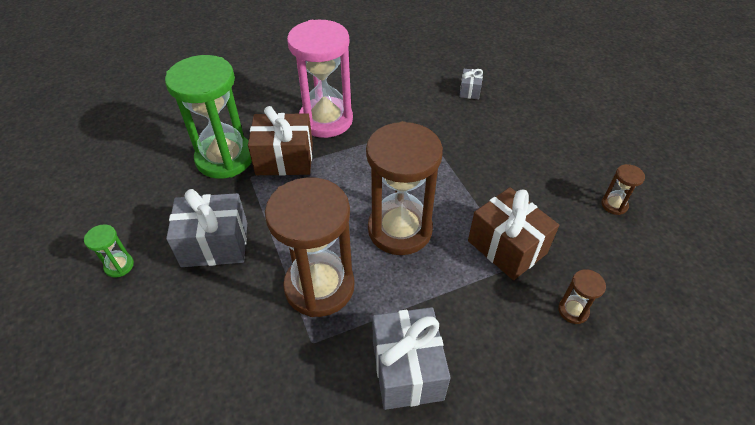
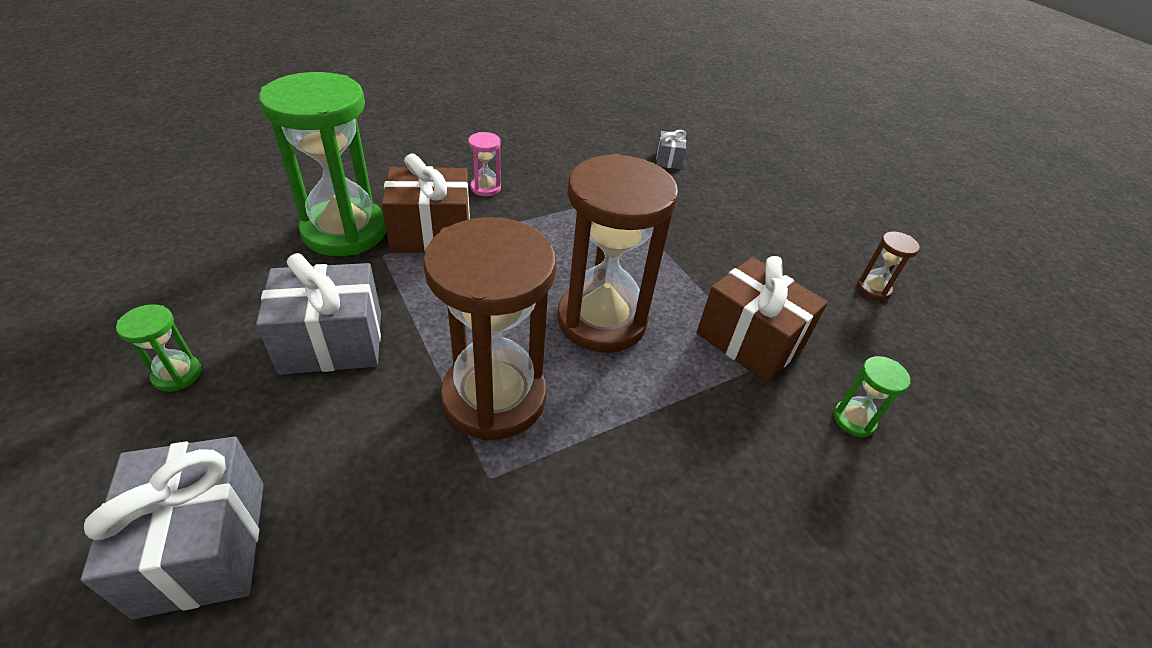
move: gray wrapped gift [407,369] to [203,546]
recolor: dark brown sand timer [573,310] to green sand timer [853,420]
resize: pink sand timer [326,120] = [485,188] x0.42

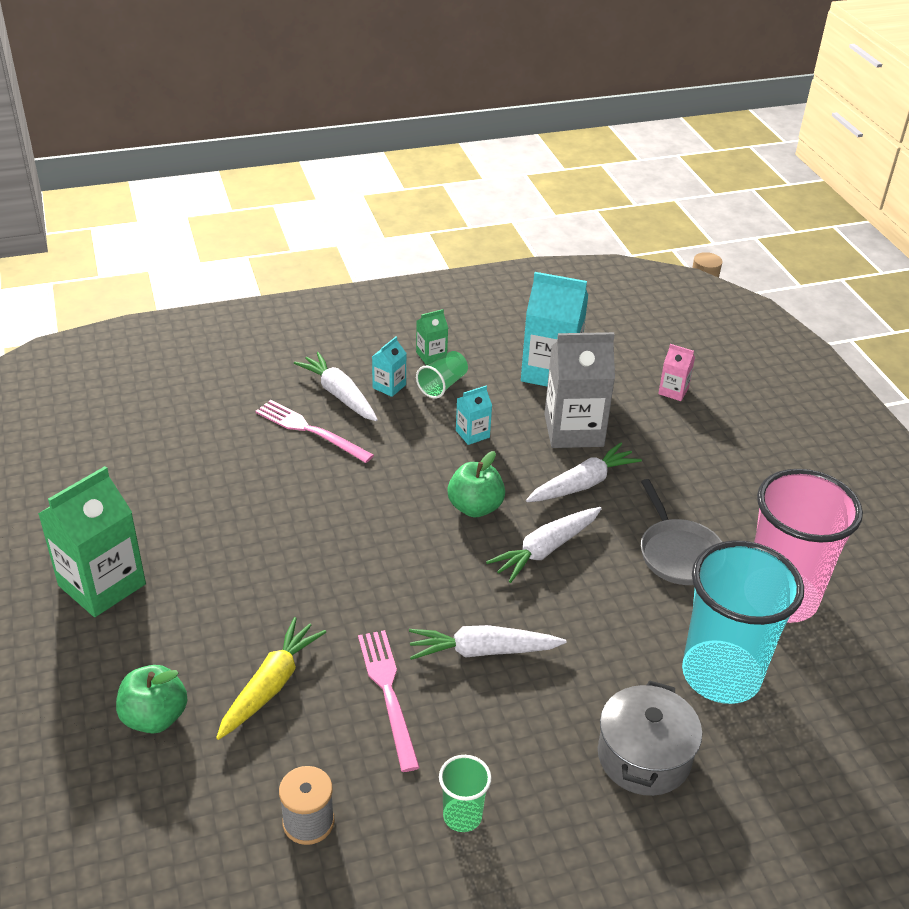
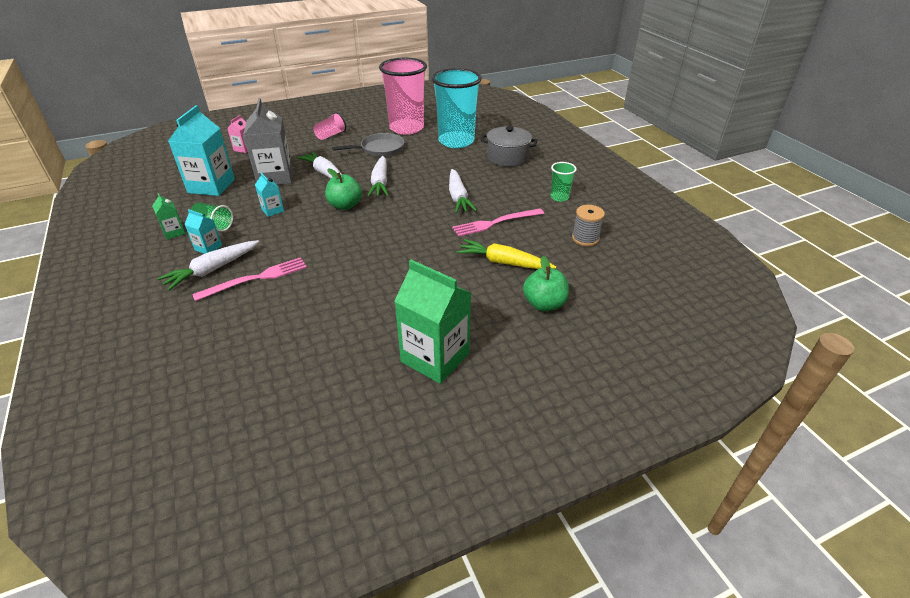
insert: pink tumbler [331,135]
rotate: pink dinner fork [310,430] = [256,278] 150 degrees counterclockwise; white toy carrot [545,549] = [380,183] 45 degrees clockwise

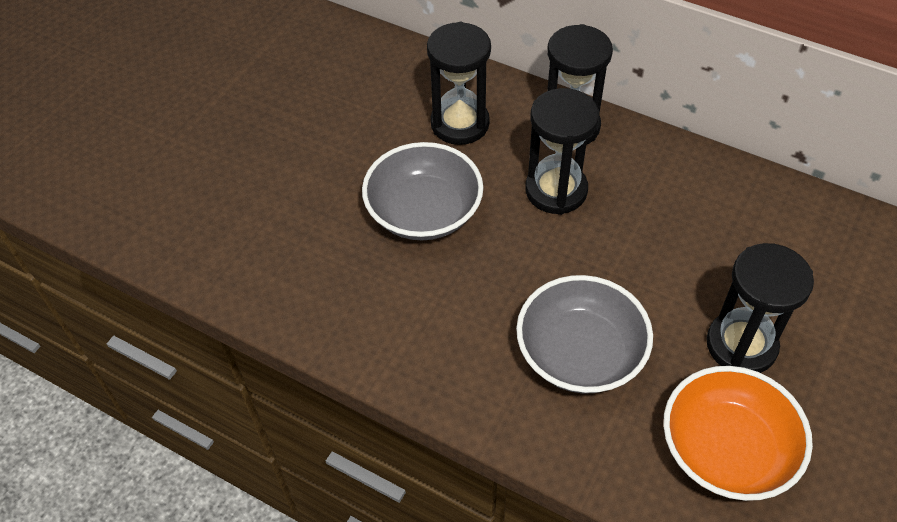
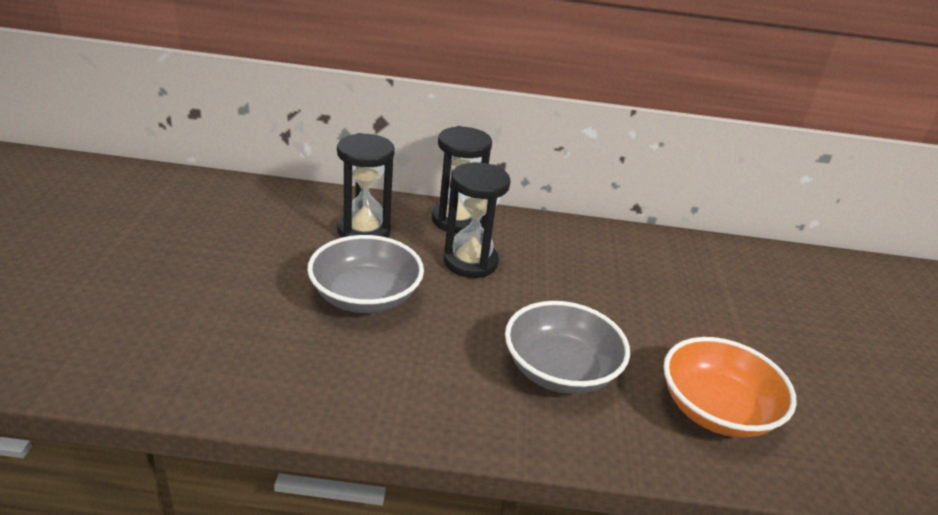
delete: ebony sand timer [741,345]

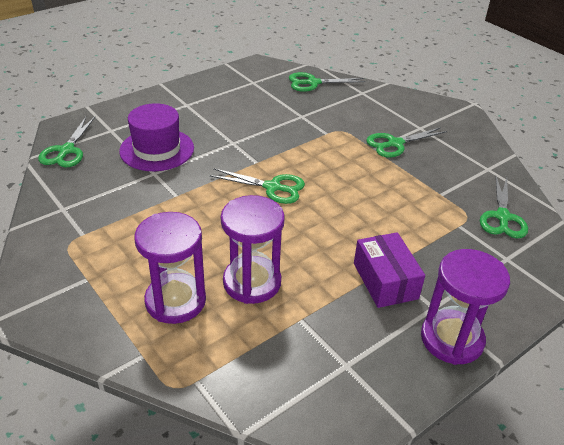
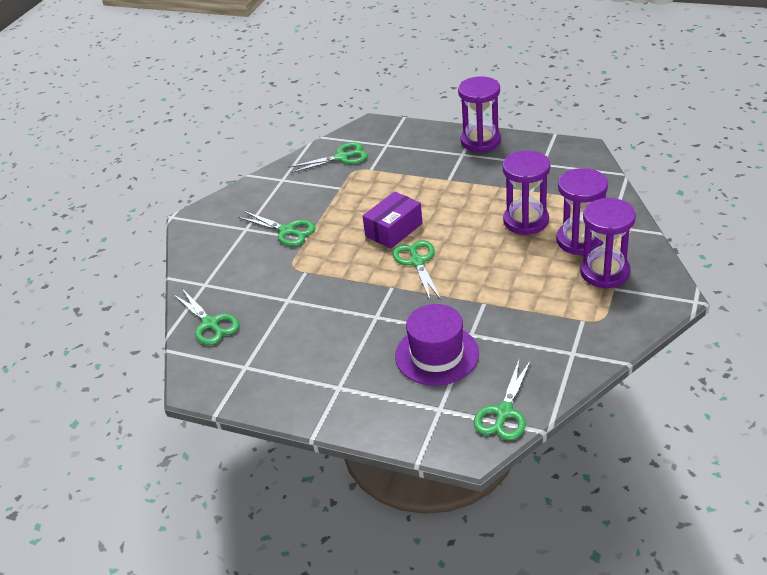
insert: violet sand timer [604,272]
move: violet box [385,281] to [394,230]
rotate: green scissors [66,151] = [504,413] 135 degrees clockwise

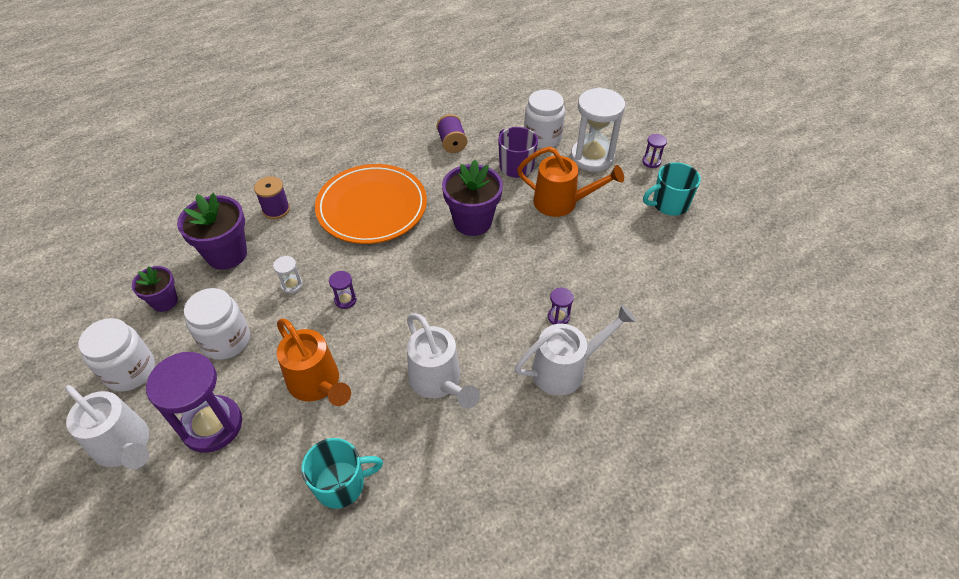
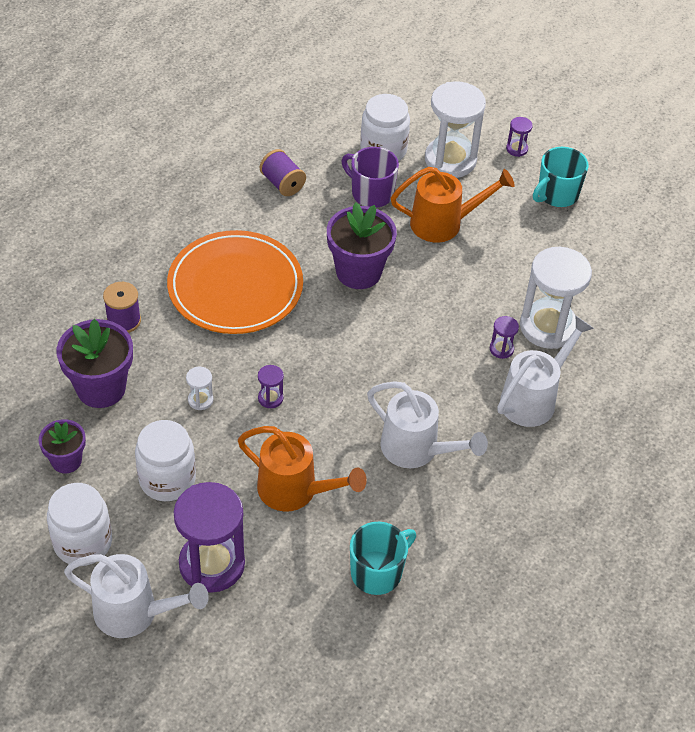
insert: white sand timer [548,327]

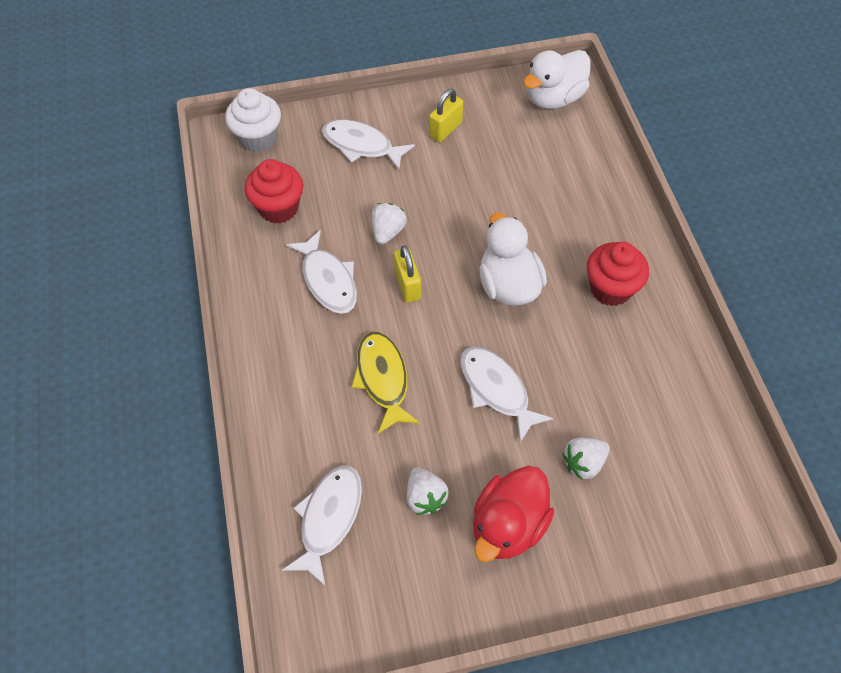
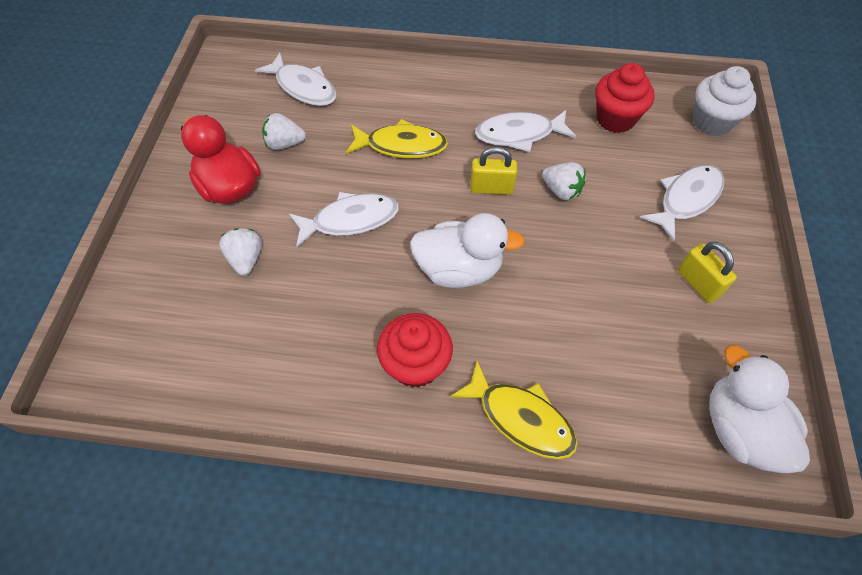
insert: golden fish [521,418]

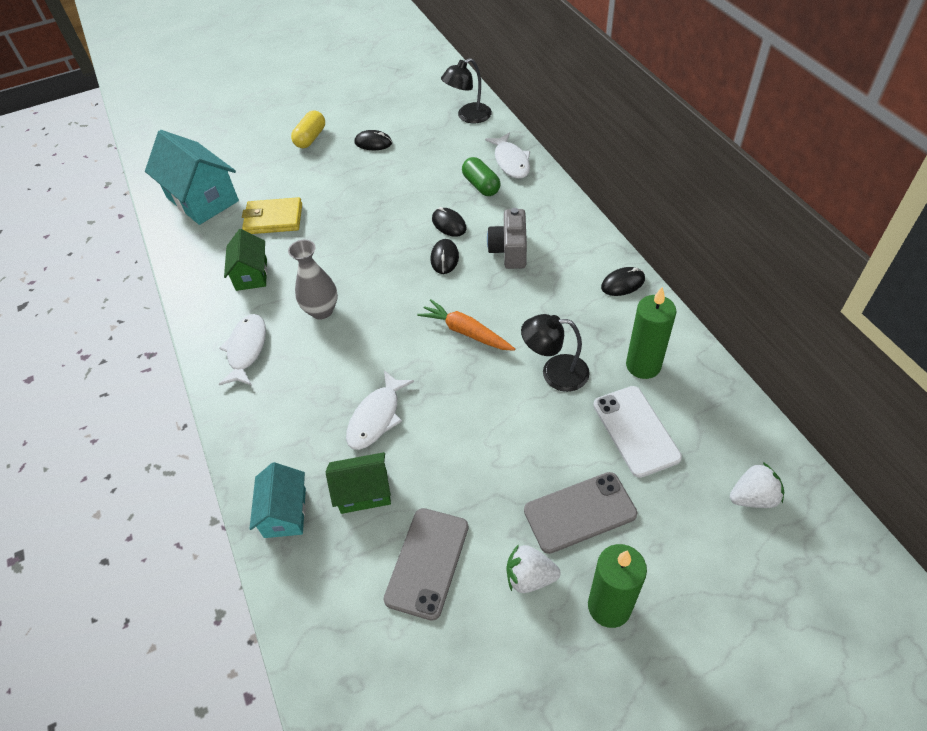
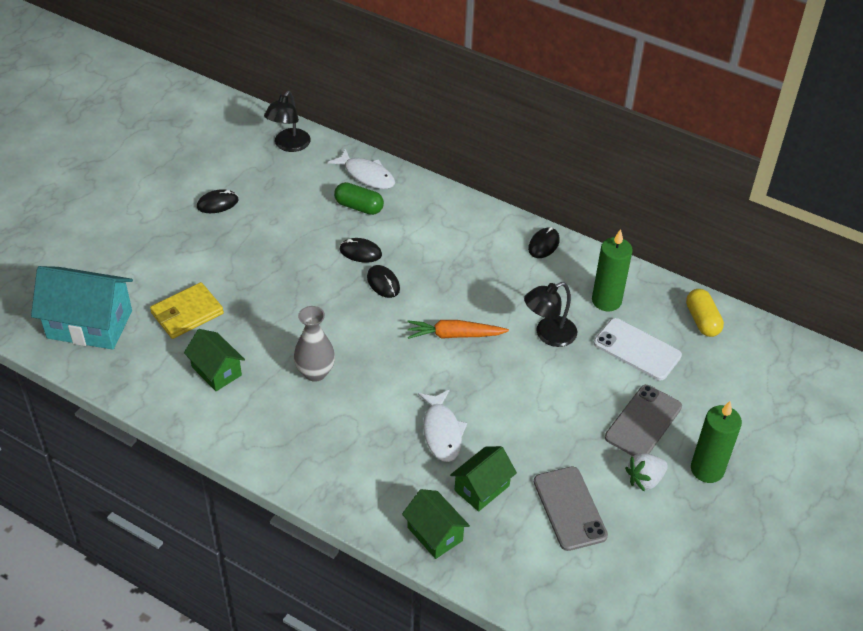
delete: white fish [246,349]; gray compact camera [509,251]; white strawberry [753,497]
move: golden pill shape [310,138] to [702,321]
recolor: aqua toy house [285,512] to green toy house [435,534]

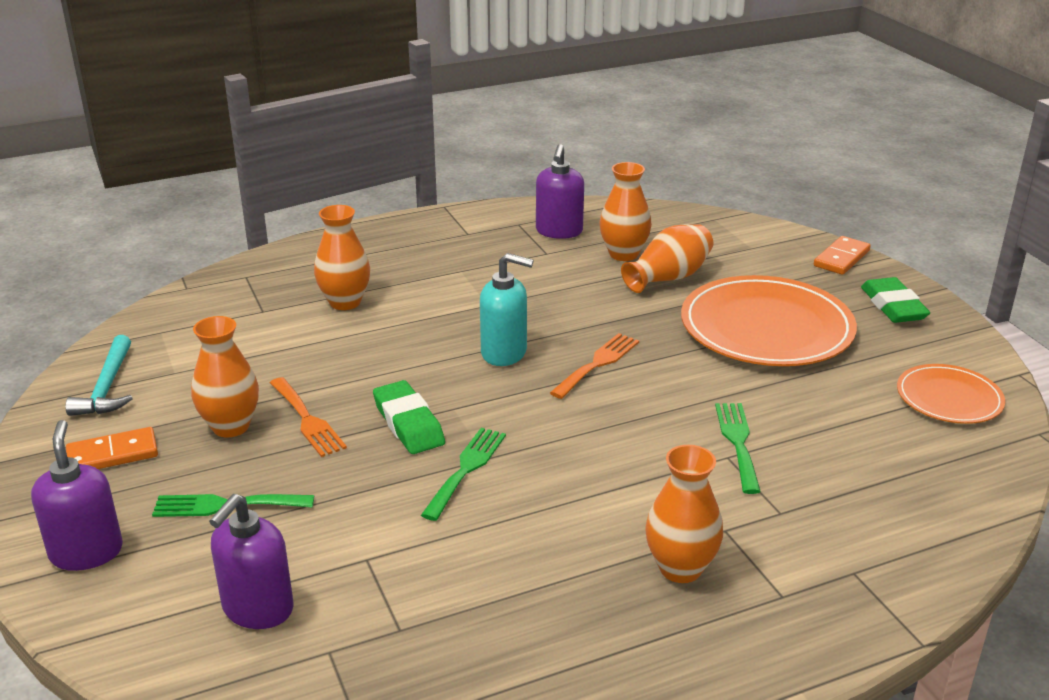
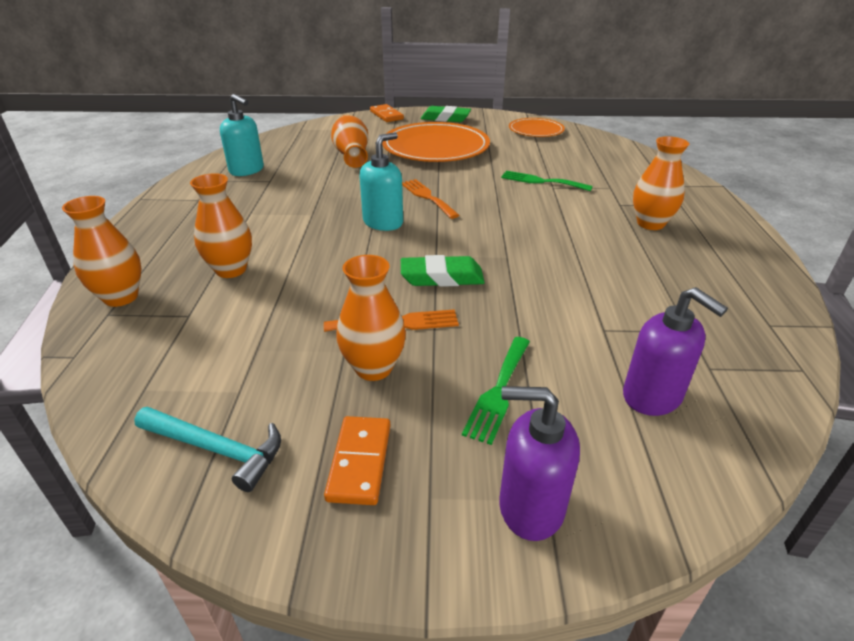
delete: green dinner fork [466,469]
move: orange-coloured vase [623,254] to [121,297]
recolor: violet soap pump [559,231] to aqua soap pump [247,170]

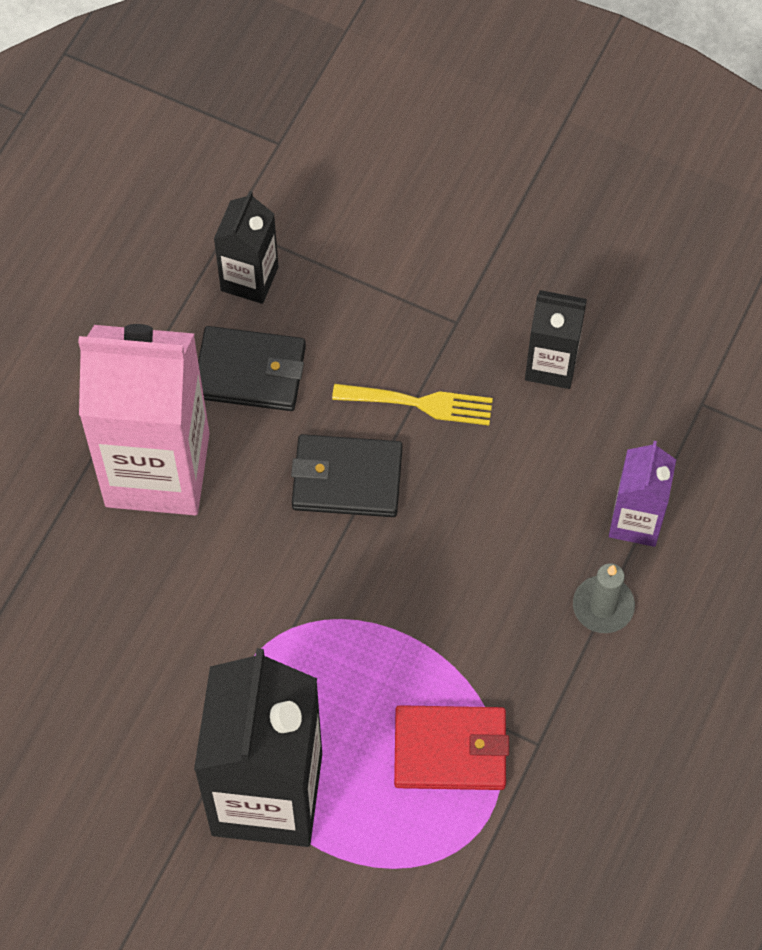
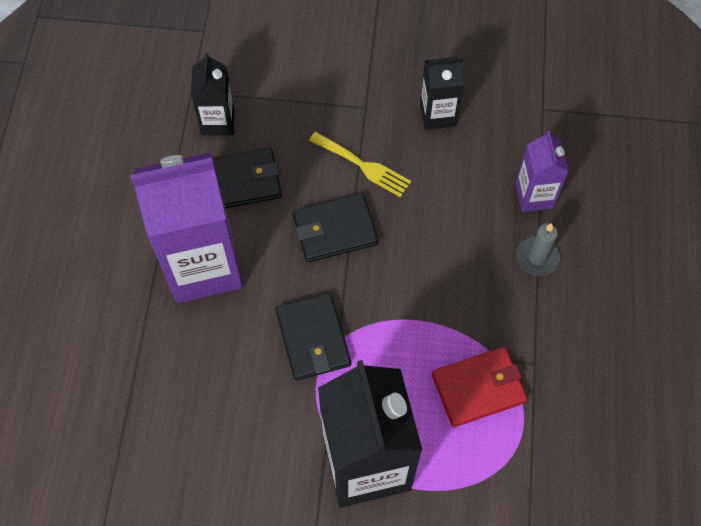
insert: ebony billfold [313,338]
recolor: pink carton [157,469] to violet carton [203,266]
rotate: golden dinner fork [420,403] = [363,166] 45 degrees clockwise

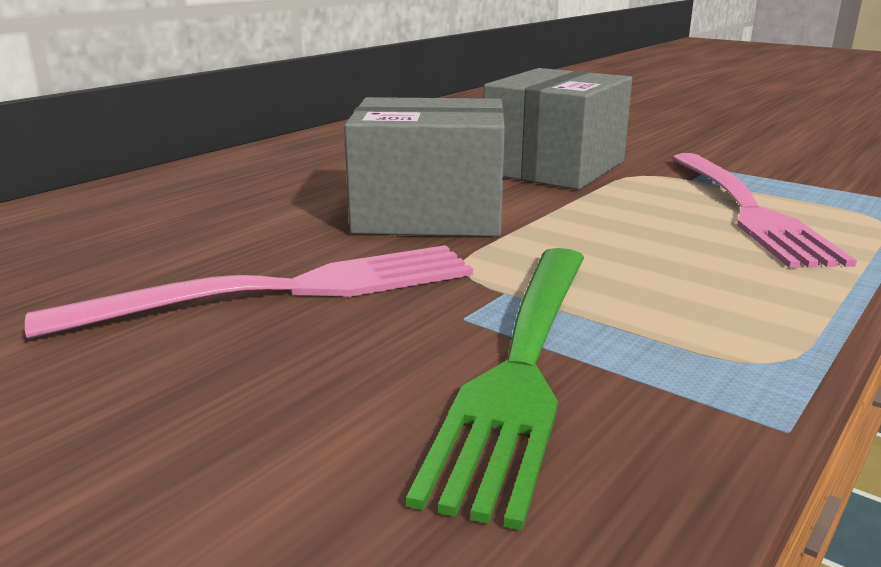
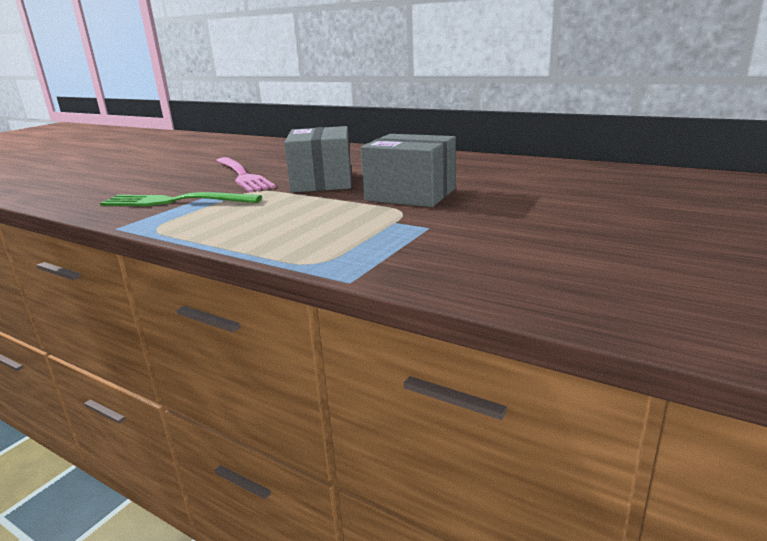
delete: pink dinner fork [748,210]

